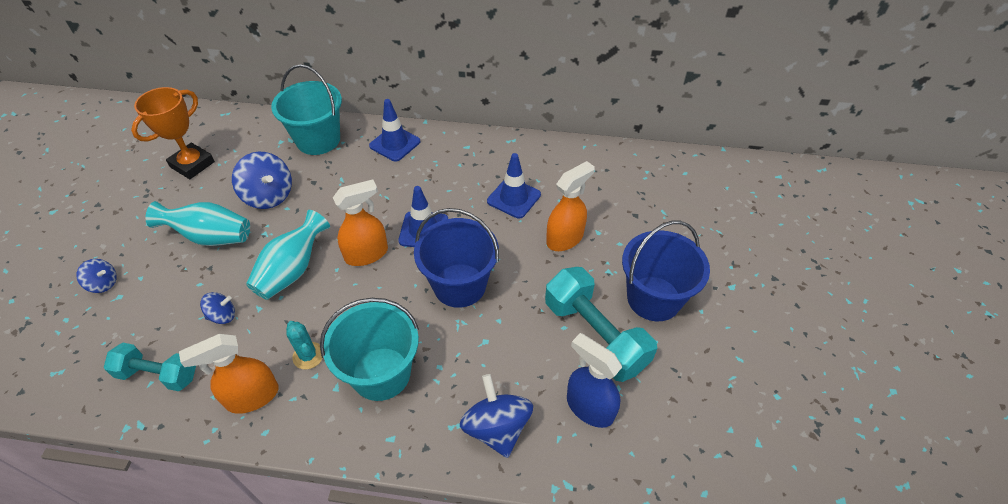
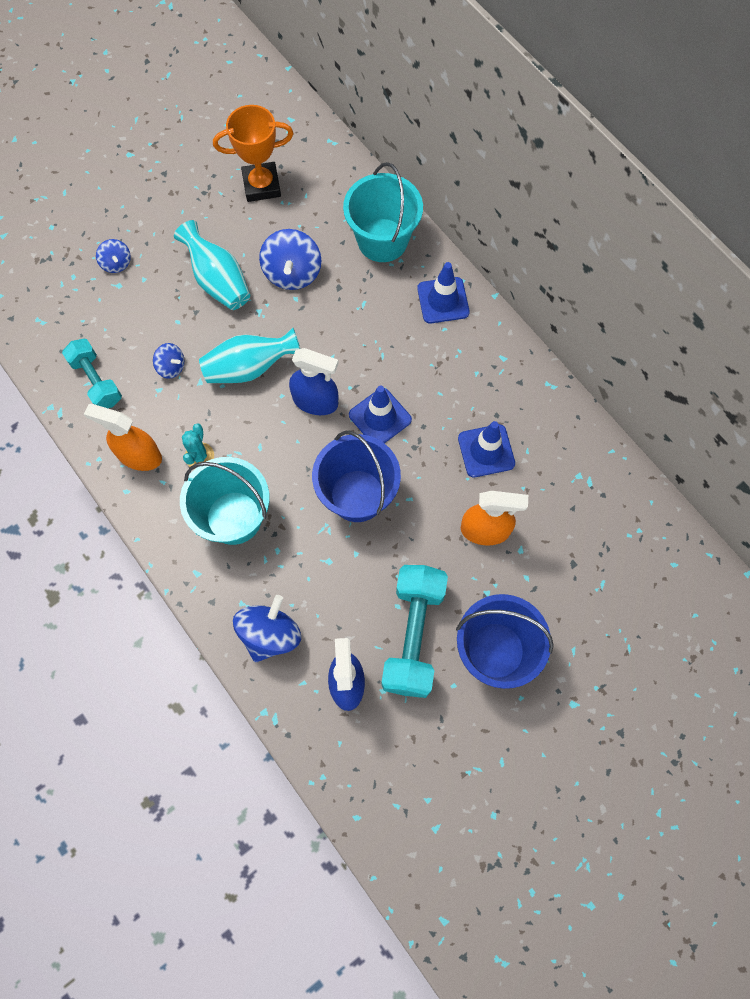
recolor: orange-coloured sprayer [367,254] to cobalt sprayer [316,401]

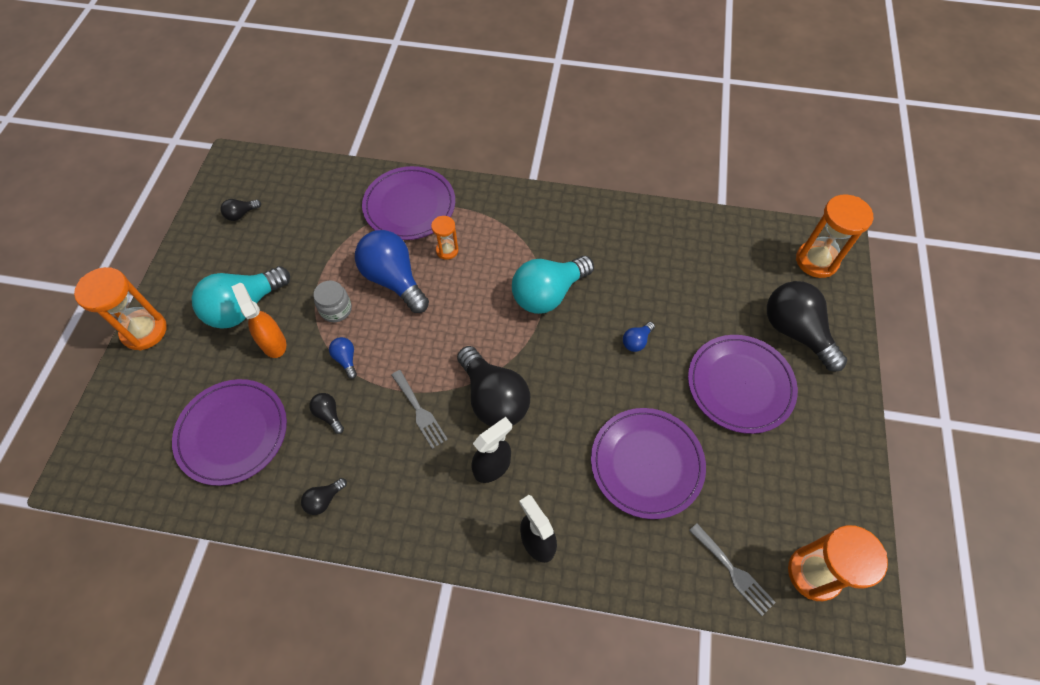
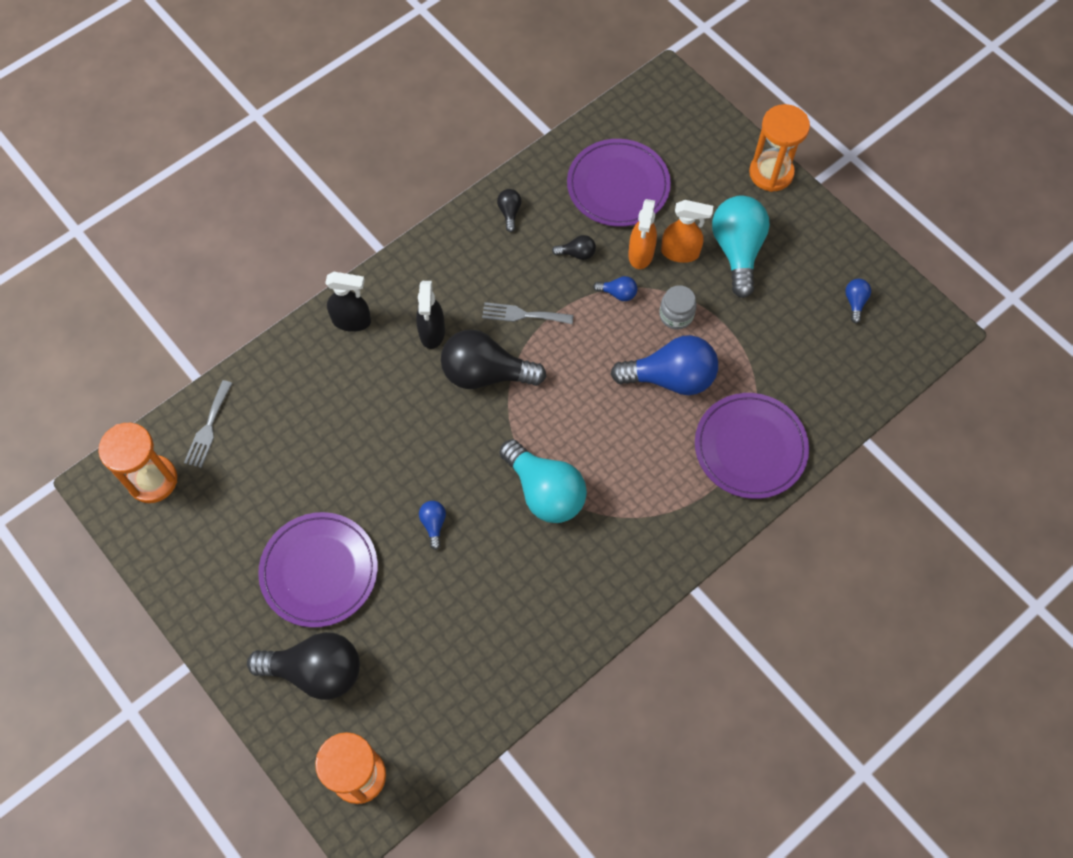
delete: orange-coloured sand timer [447,250]; violet flat dish [646,463]
insert: orange-coloured sprayer [641,254]
recolor: ebony lightbulb [241,214] to cobalt lightbulb [855,302]
rotate: gray dinner fork [733,571] = [208,428] 75 degrees counterclockwise; aqua lightbulb [548,294] = [545,491] 135 degrees clockwise

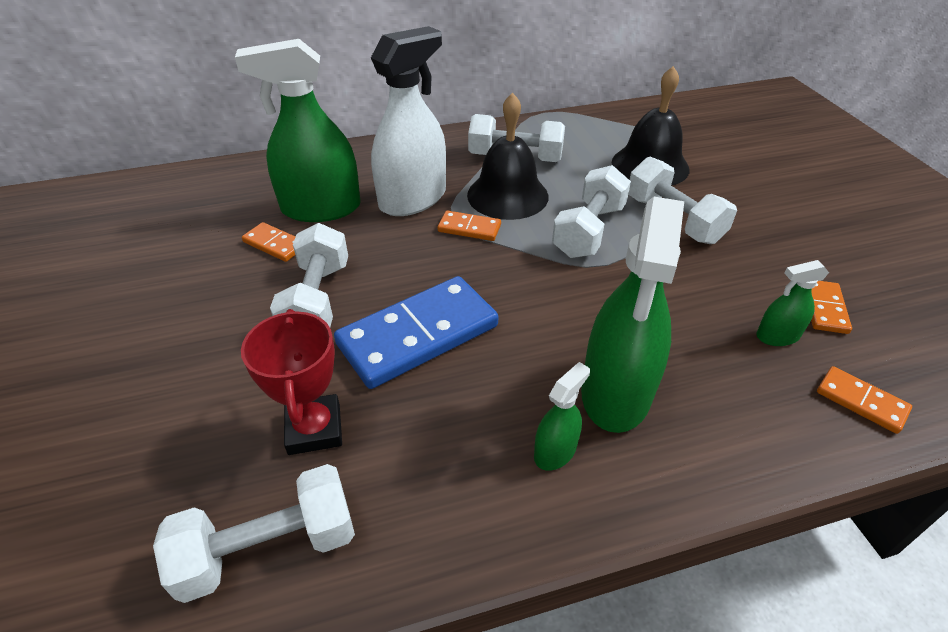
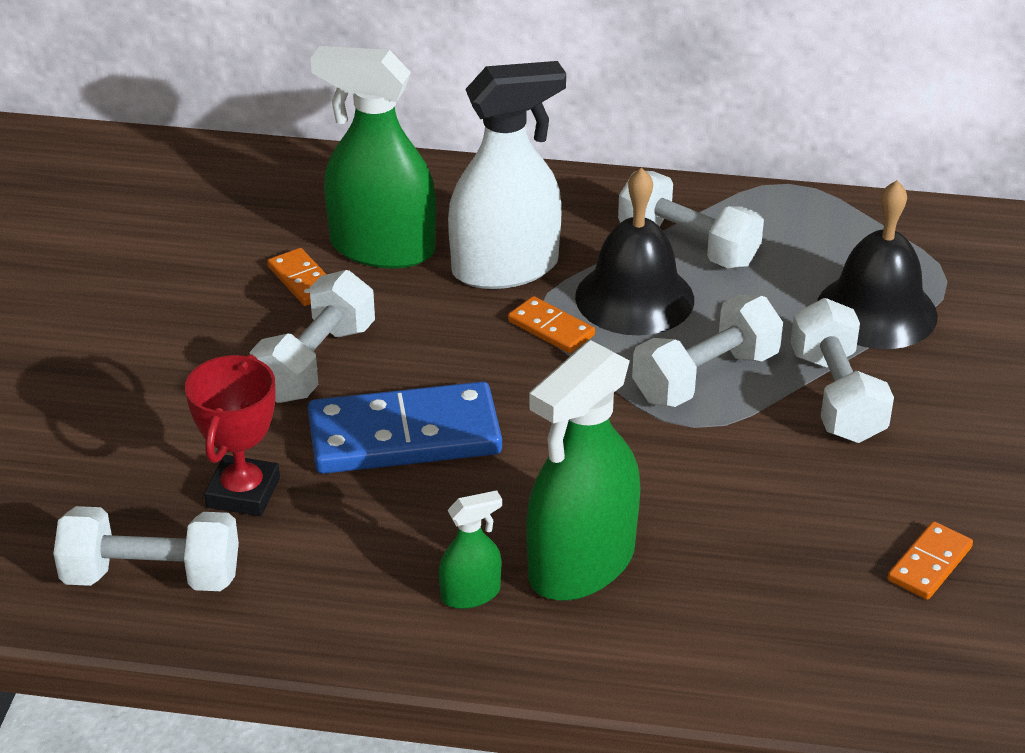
delete: green sprayer [777,336]; orange-coloured domino piece [861,401]

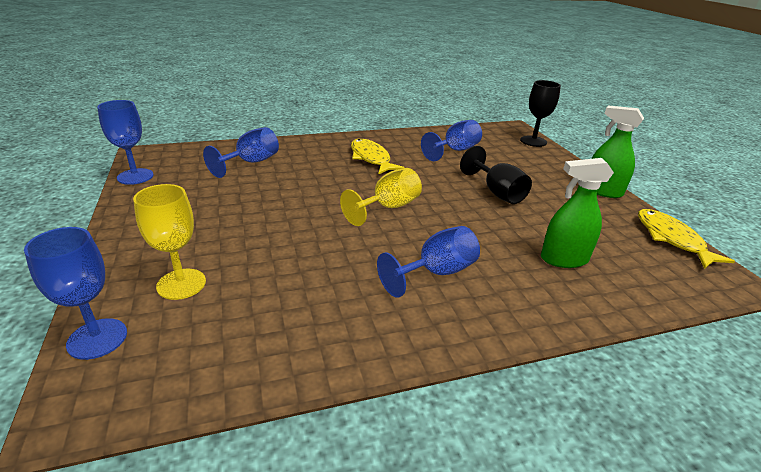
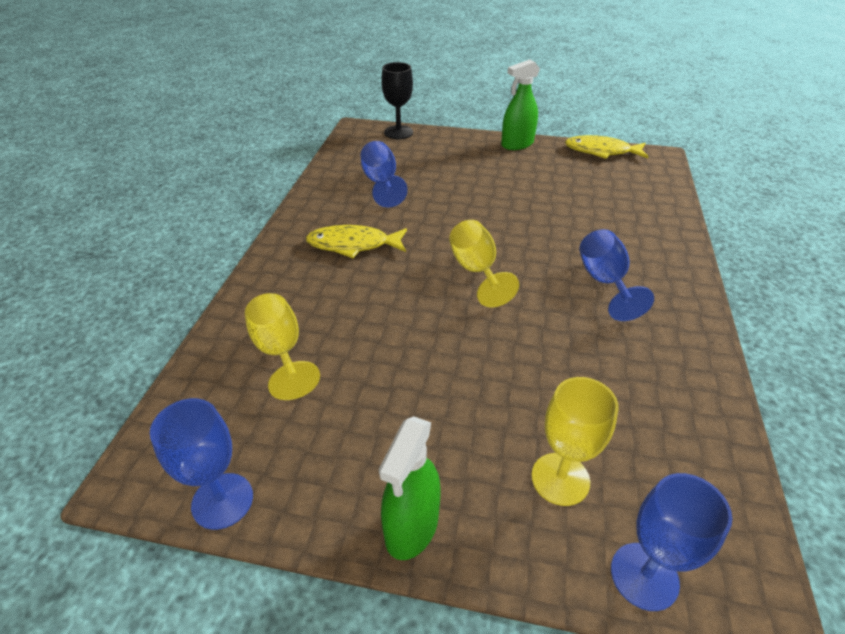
delete: ebony wine glass [497,192]
move: green sprayer [563,259] to [411,526]
recolor: cobalt wine glass [251,162] to golden wine glass [280,351]

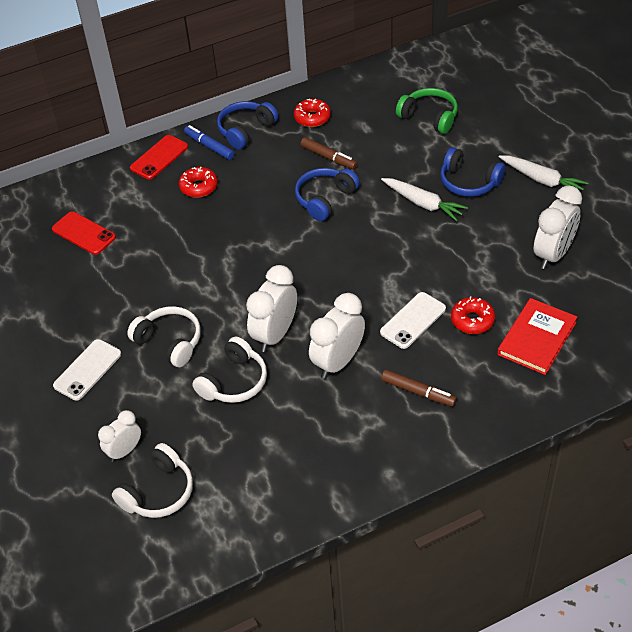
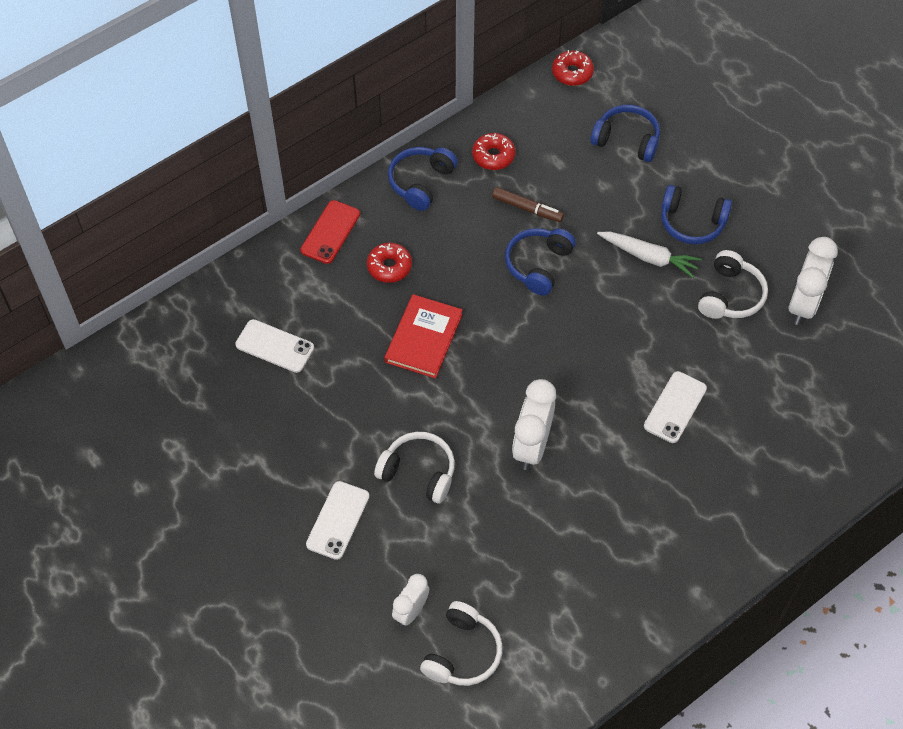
delete: cobalt marker [209,146]; white clock [338,362]; dark brown marker [418,392]; white toy carrot [542,180]
move: crimson hardback [536,338] to [423,338]; crimson donut [472,320] to [572,73]; white headphones [234,381] to [730,295]
recolor: crimson mobile phone [83,233] to white mobile phone [274,346]; green headphones [429,117] to cobalt headphones [626,140]

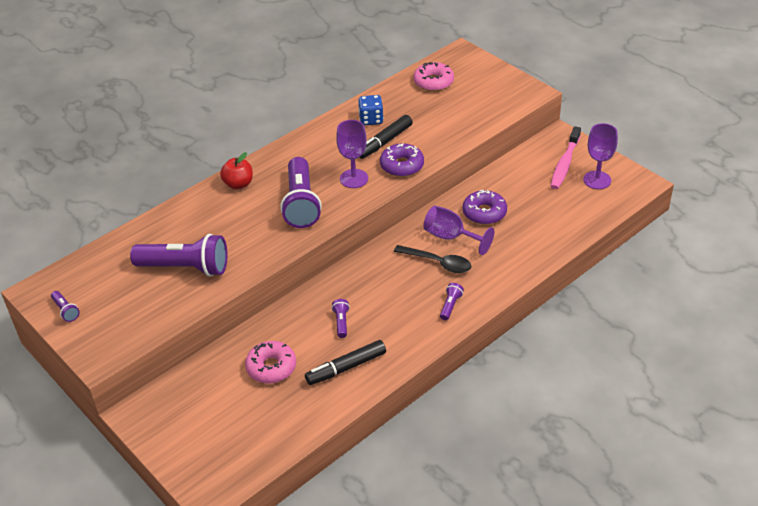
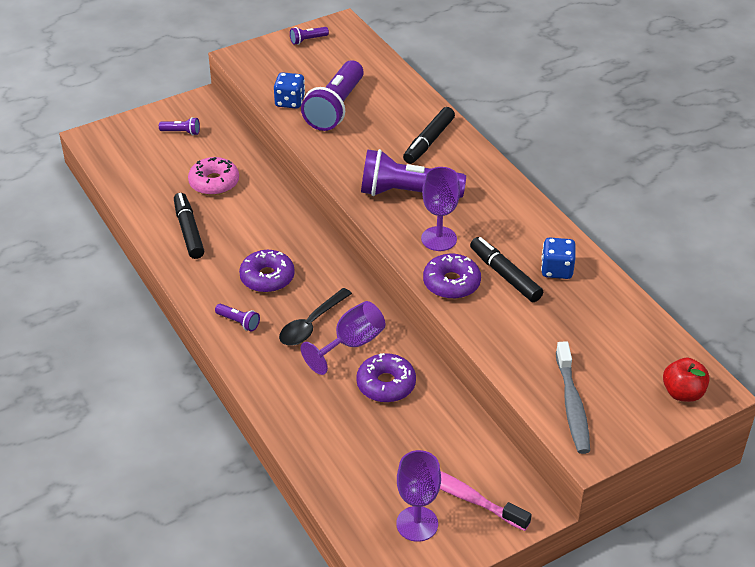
delete: pink donut [433,82]
insert: violet donut [267,277]; cobalt game die [290,102]; ebony marker [429,141]; gray dental brush [572,405]
move: violet torch [341,322] to [181,132]; crimson apple fruit [238,184] to [682,393]

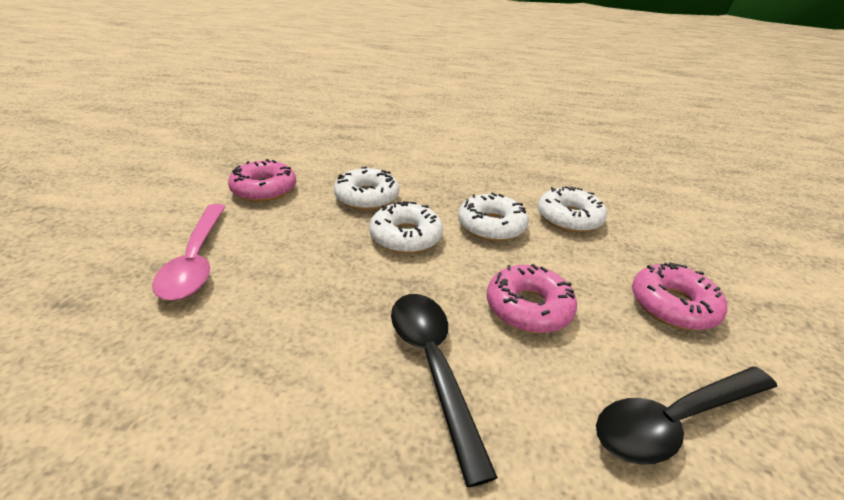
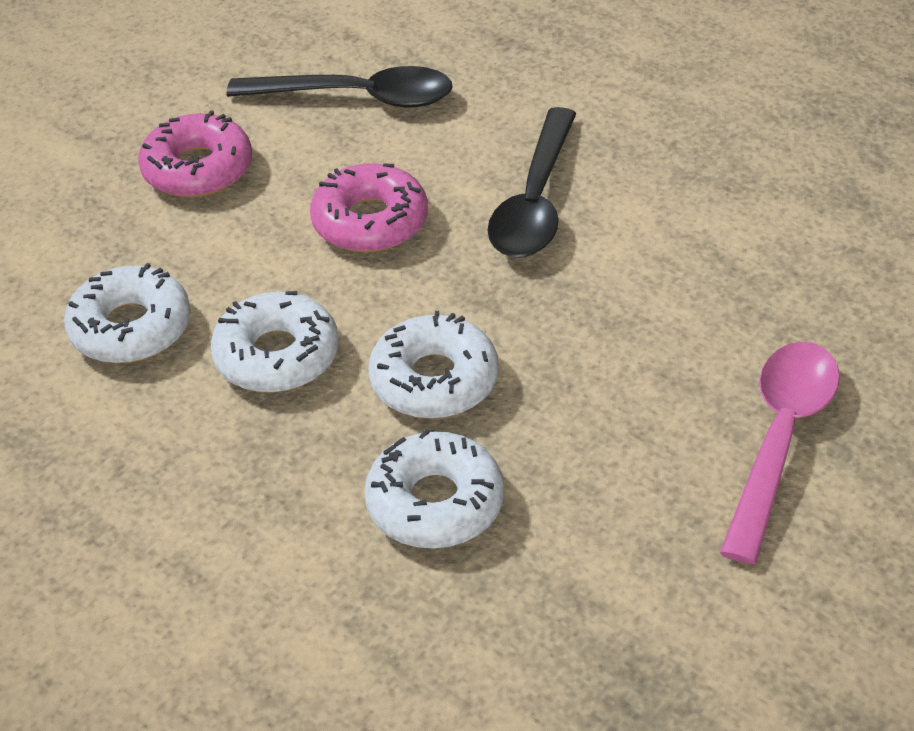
delete: pink donut [264,189]

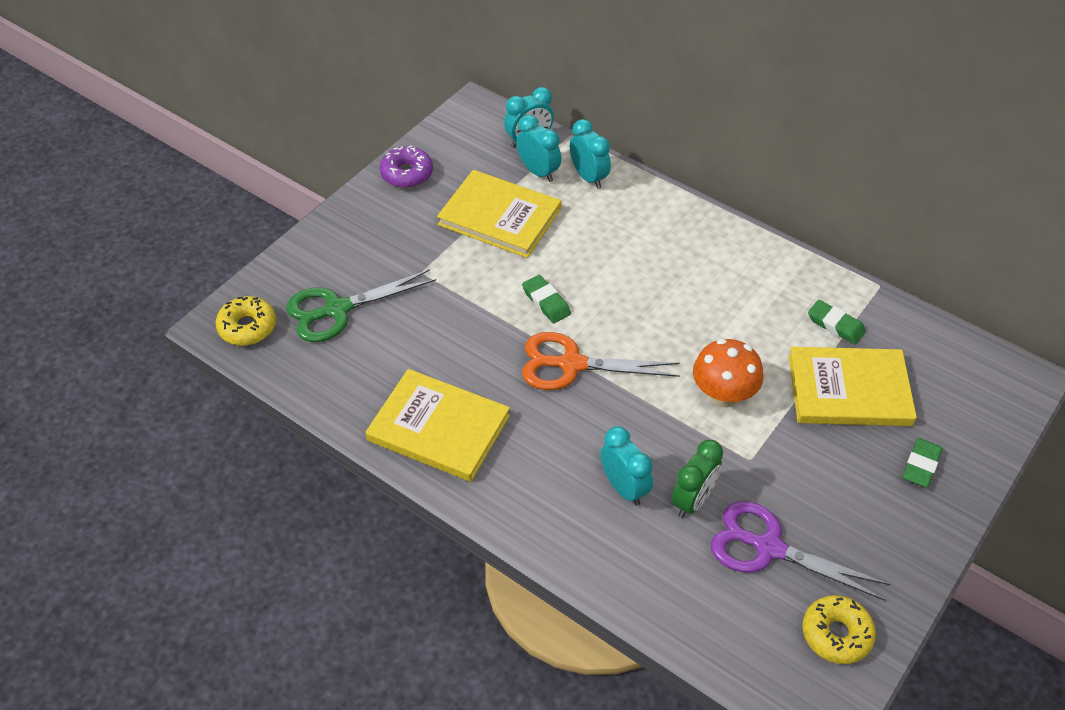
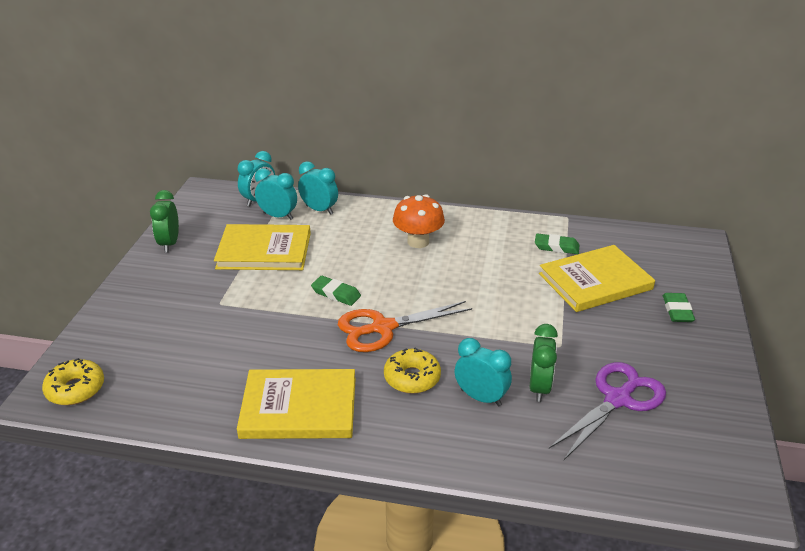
delete: green scissors [337,309]
move: golden donut [836,634] to [412,378]; orange-coloured fungus [723,395] to [418,241]
replace: violet donut [407,174] to green clock [169,243]
rotate: violet scissors [768,548] = [617,399] 135 degrees clockwise

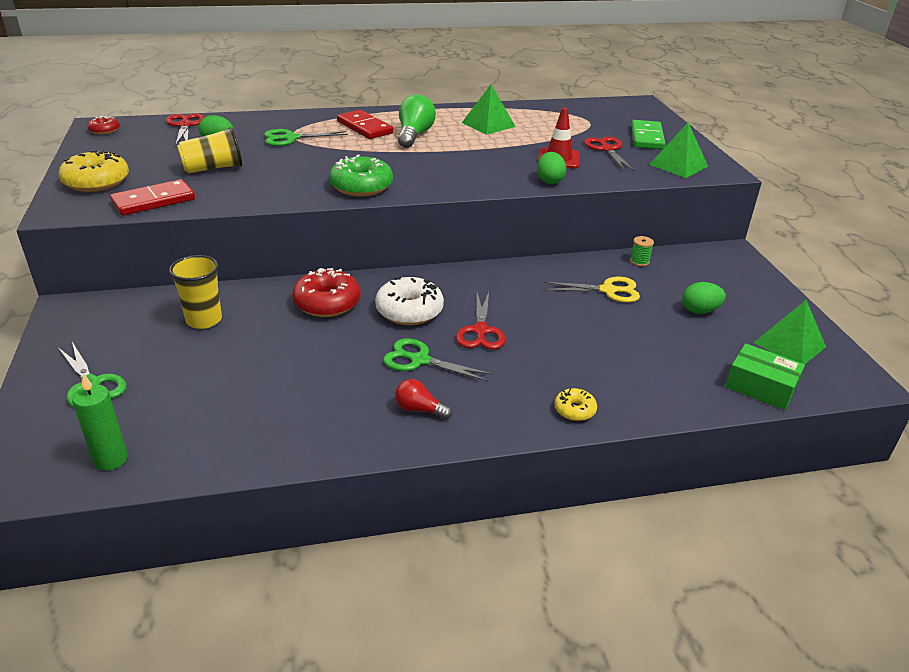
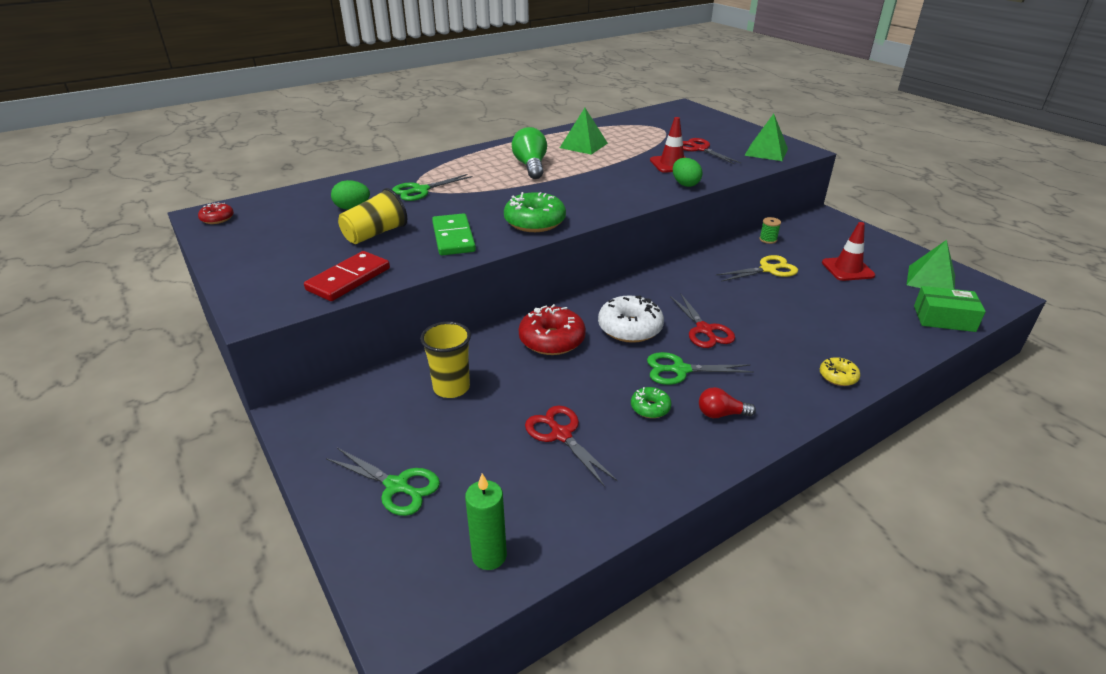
delete: golden donut [96,182]; crimson domino piece [364,127]
insert: green donut [650,408]
move: green domino piece [646,138] to [453,237]; crimson scissors [185,125] to [561,434]
replace: green egg [699,310] to crimson road cone [847,269]

